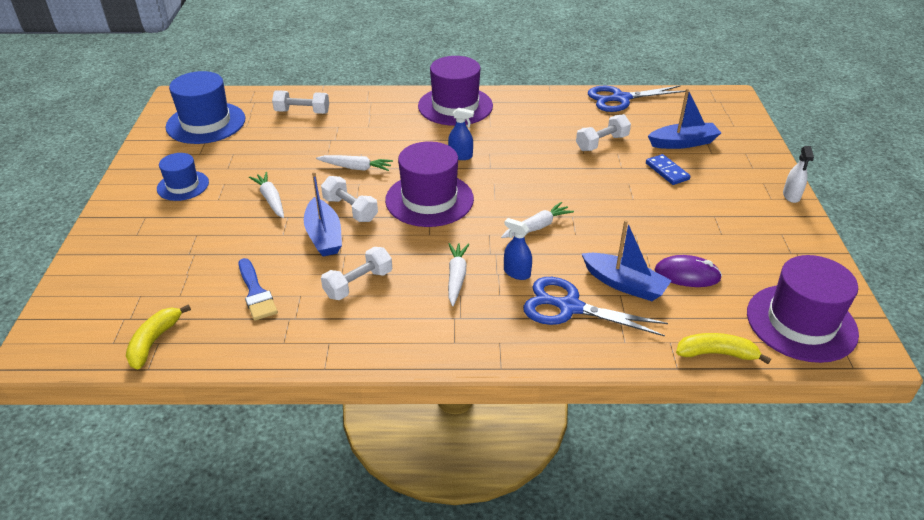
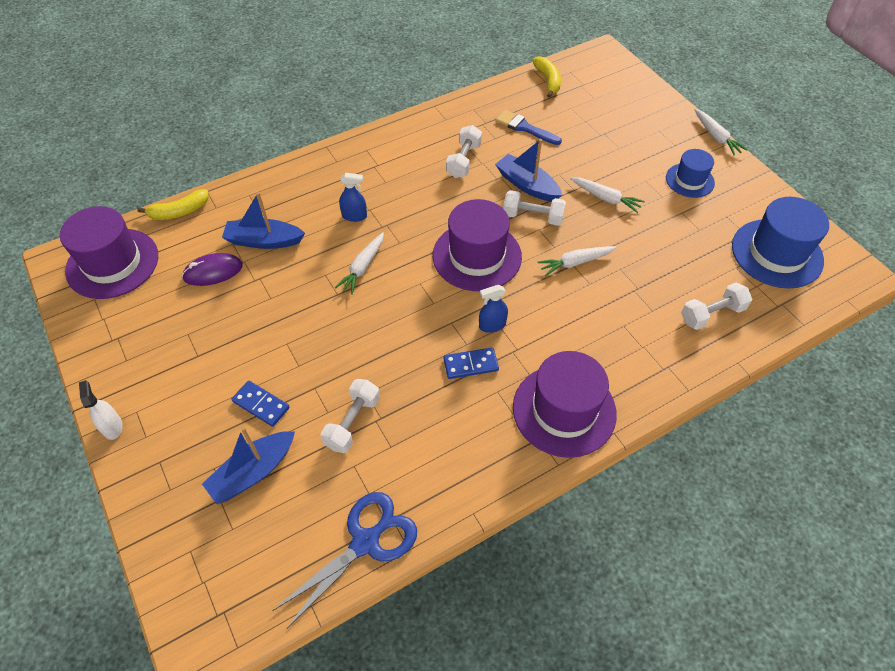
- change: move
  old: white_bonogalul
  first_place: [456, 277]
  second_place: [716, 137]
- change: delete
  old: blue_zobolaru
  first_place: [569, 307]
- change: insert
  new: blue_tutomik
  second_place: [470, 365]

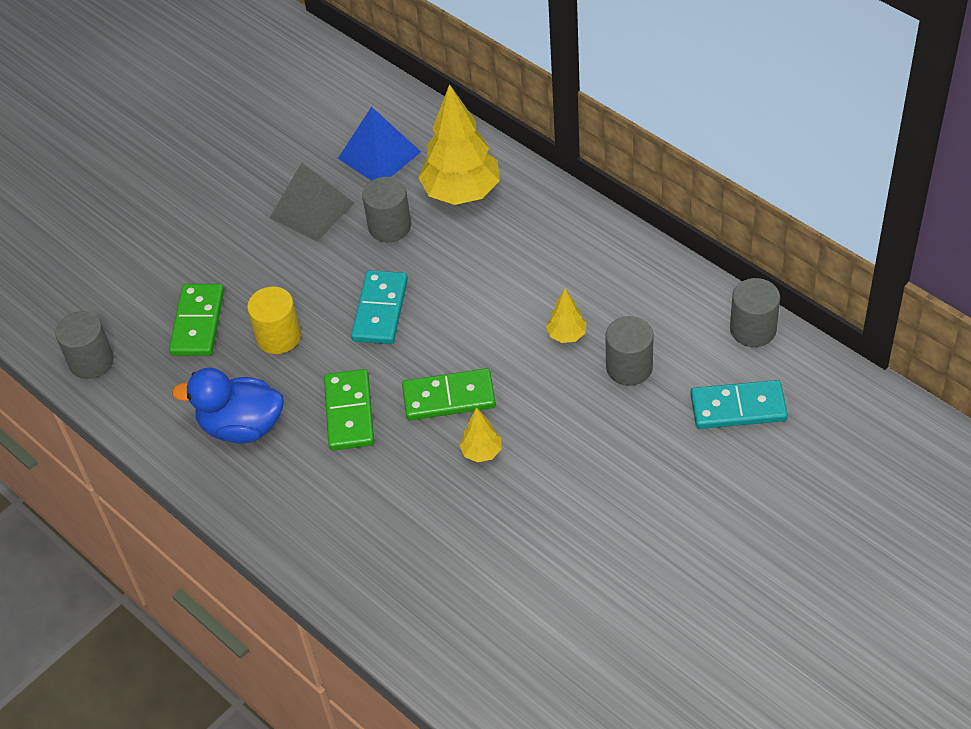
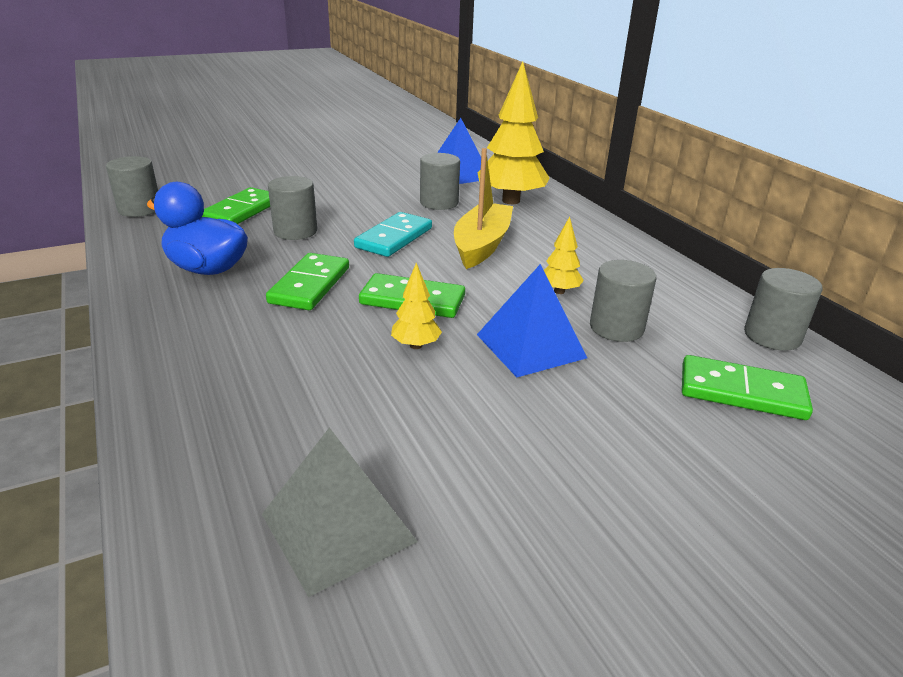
- change: recolor
  old: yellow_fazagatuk
  new: grey_fazagatuk
  first_place: [278, 337]
  second_place: [295, 231]
- change: move
  old: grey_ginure
  first_place: [312, 210]
  second_place: [338, 528]
- change: recolor
  old: turquoise_tutomik
  new: green_tutomik
  first_place: [738, 408]
  second_place: [742, 392]
- change: insert
  new: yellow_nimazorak
  second_place: [481, 245]
- change: insert
  new: blue_ginure
  second_place: [531, 346]

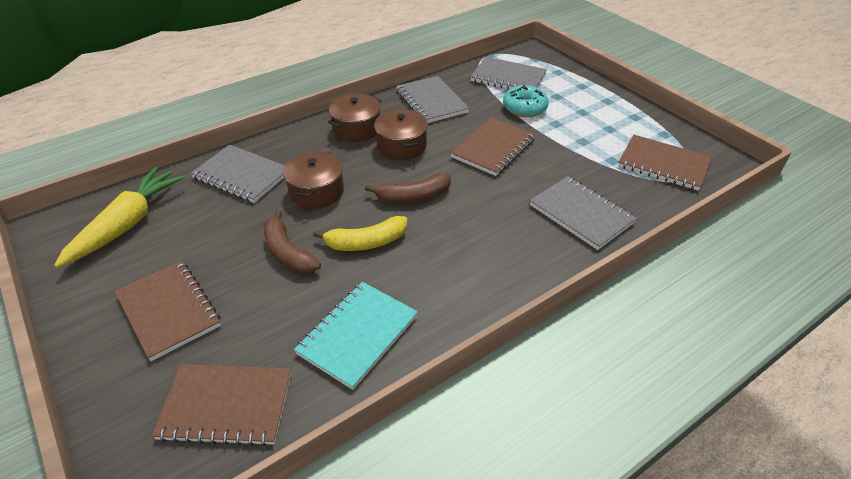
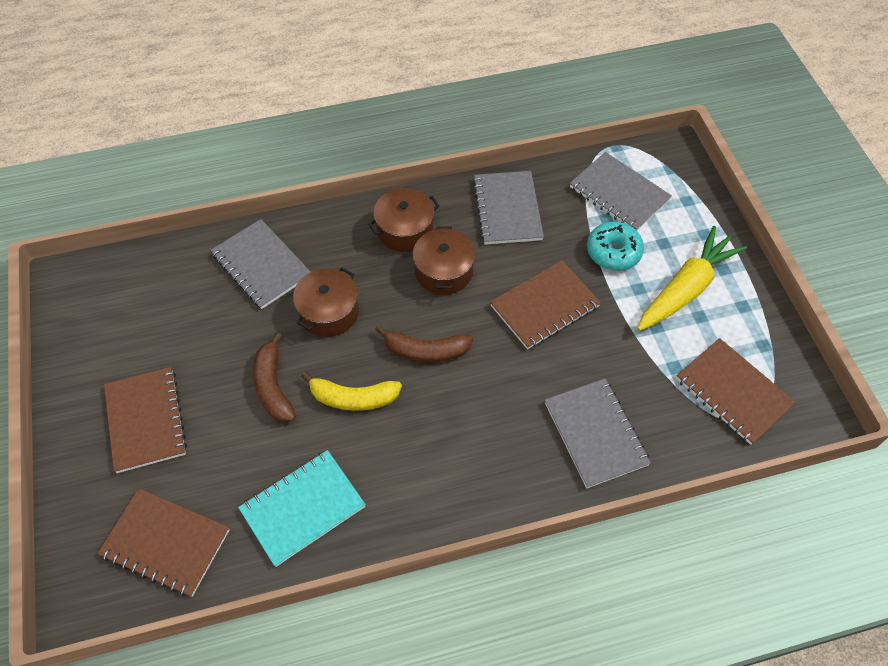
- change: move
  old: yellow_bonogalul
  first_place: [128, 224]
  second_place: [686, 288]

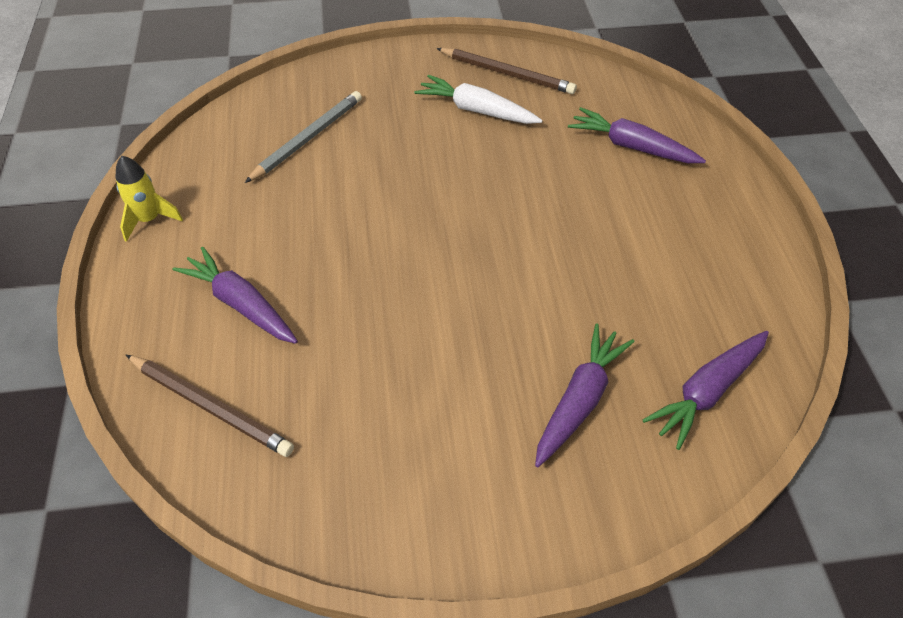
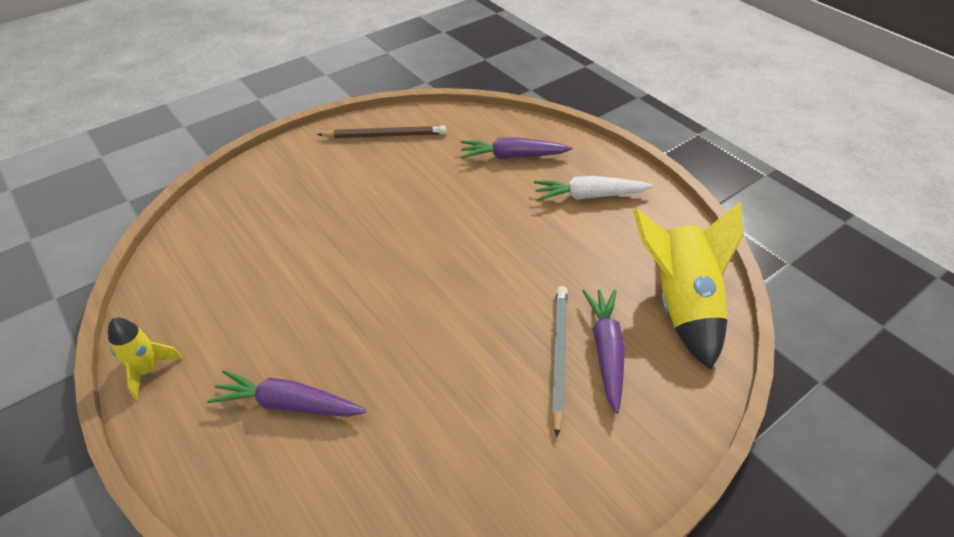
- change: delete
  old: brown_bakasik
  first_place: [211, 406]
- change: move
  old: grey_bakasik
  first_place: [307, 138]
  second_place: [558, 356]
- change: move
  old: white_bonogalul
  first_place: [476, 110]
  second_place: [588, 196]
- change: replace
  old: purple_bonogalul
  new: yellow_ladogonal
  first_place: [707, 392]
  second_place: [681, 304]

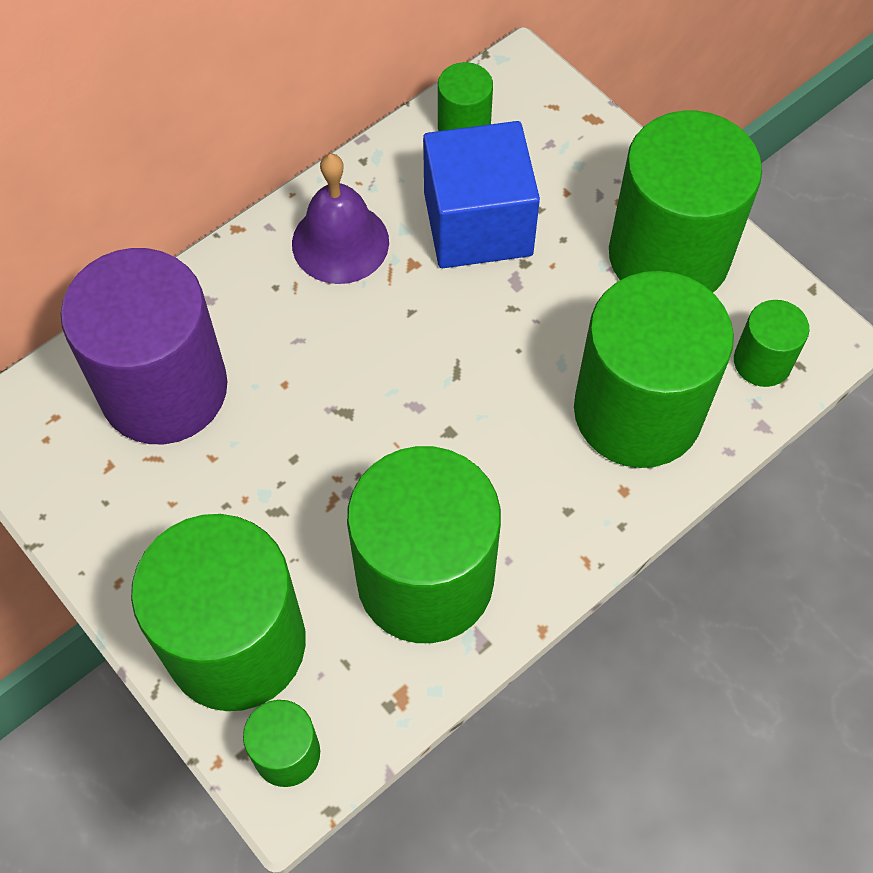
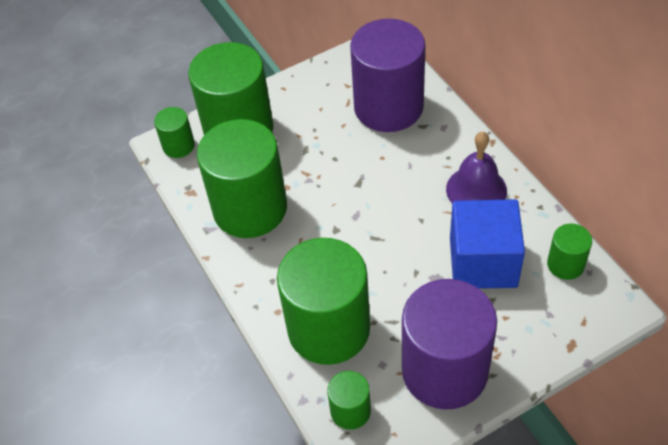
- change: recolor
  old: green_fazagatuk
  new: purple_fazagatuk
  first_place: [668, 255]
  second_place: [444, 370]

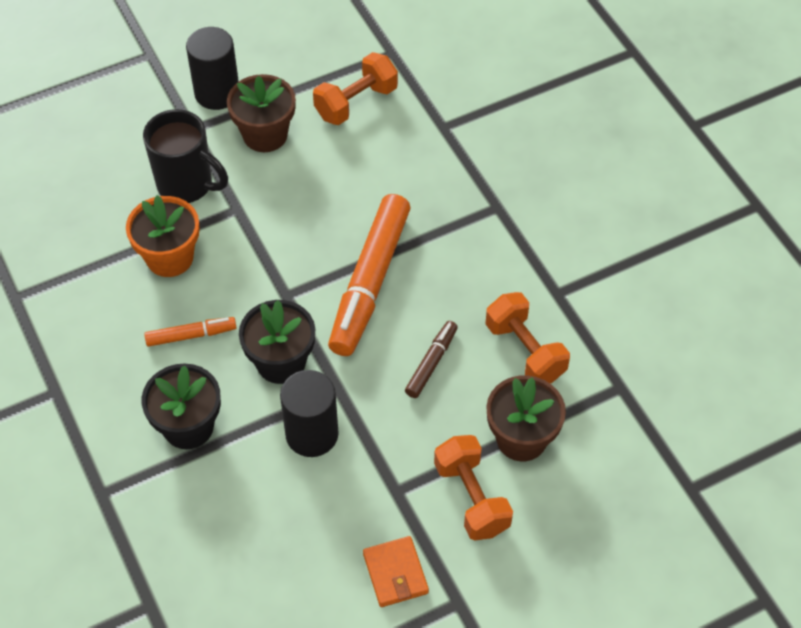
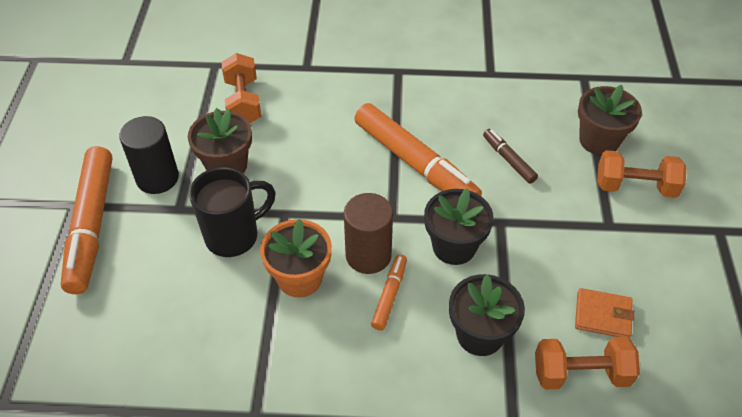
- change: delete
  old: black_fazagatuk
  first_place: [312, 434]
- change: move
  old: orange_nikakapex
  first_place: [395, 573]
  second_place: [602, 315]
- change: move
  old: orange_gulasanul
  first_place: [525, 351]
  second_place: [581, 374]
- change: insert
  new: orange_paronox
  second_place: [91, 225]
- change: insert
  new: brown_fazagatuk
  second_place: [368, 255]

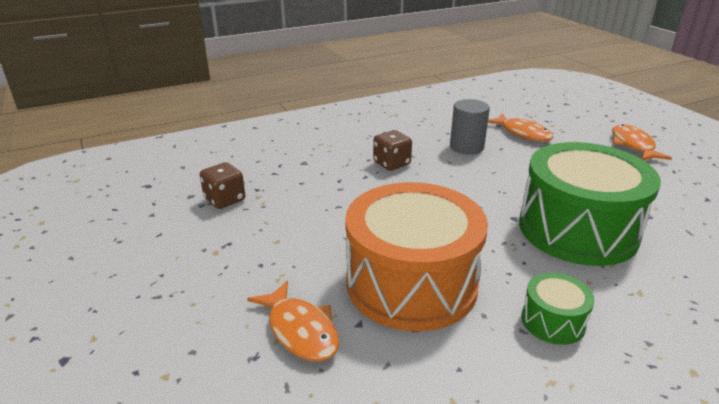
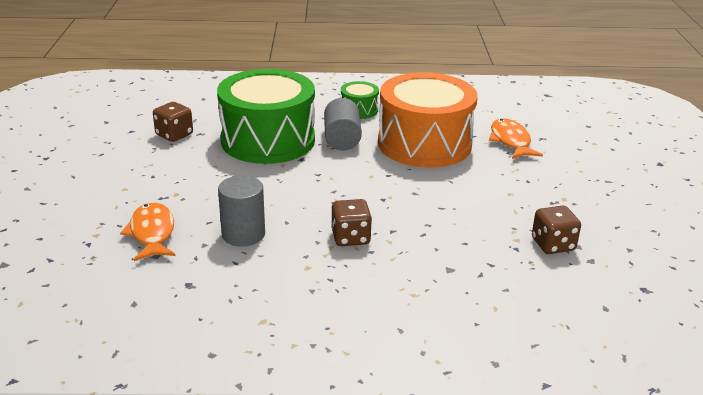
- change: delete
  old: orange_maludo
  first_place: [633, 145]
- change: insert
  new: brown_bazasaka
  second_place: [174, 135]
- change: insert
  new: grey_fazagatuk
  second_place: [342, 139]

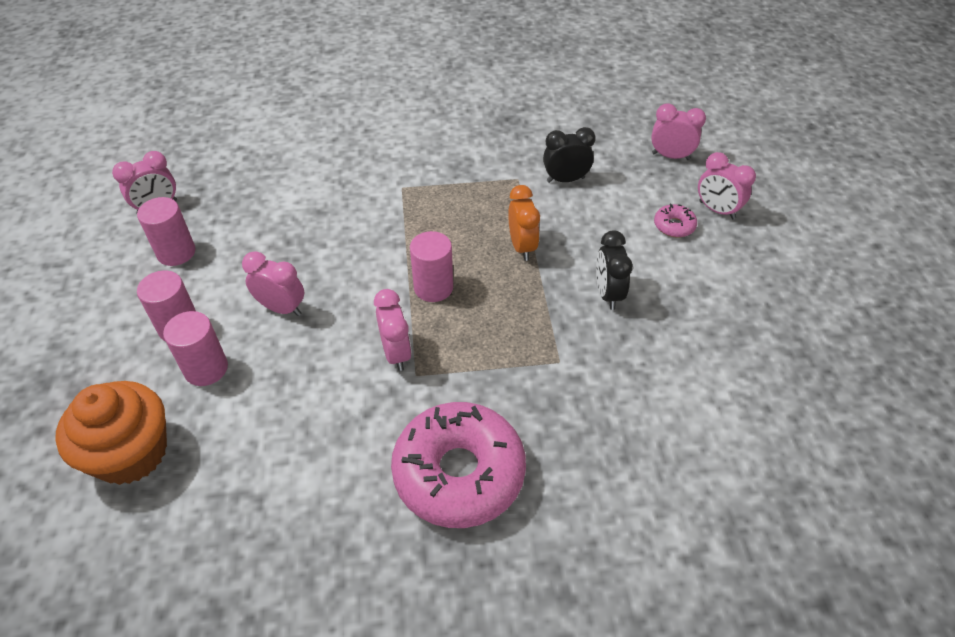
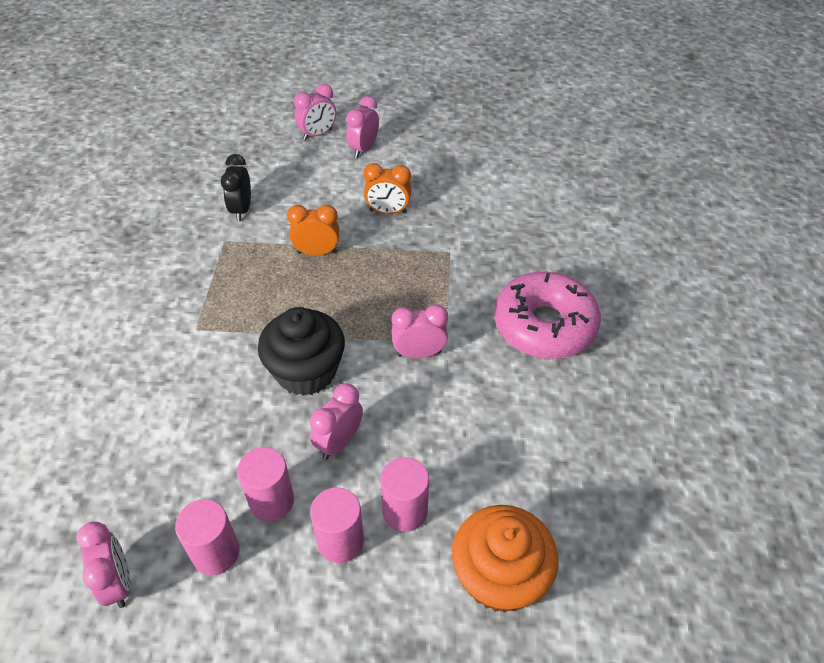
- change: move
  old: pink_fazagatuk
  first_place: [433, 288]
  second_place: [271, 501]
- change: recolor
  old: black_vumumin
  new: orange_vumumin
  first_place: [608, 294]
  second_place: [388, 211]
- change: move
  old: pink_vumumin
  first_place: [670, 156]
  second_place: [363, 149]
- change: delete
  old: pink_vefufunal
  first_place: [674, 226]
- change: insert
  new: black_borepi
  second_place: [306, 371]

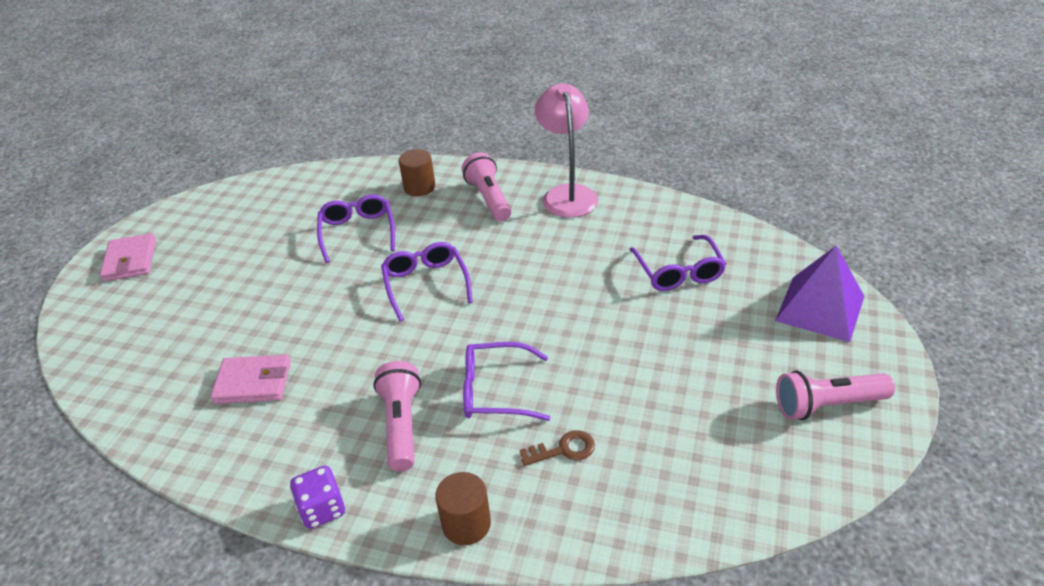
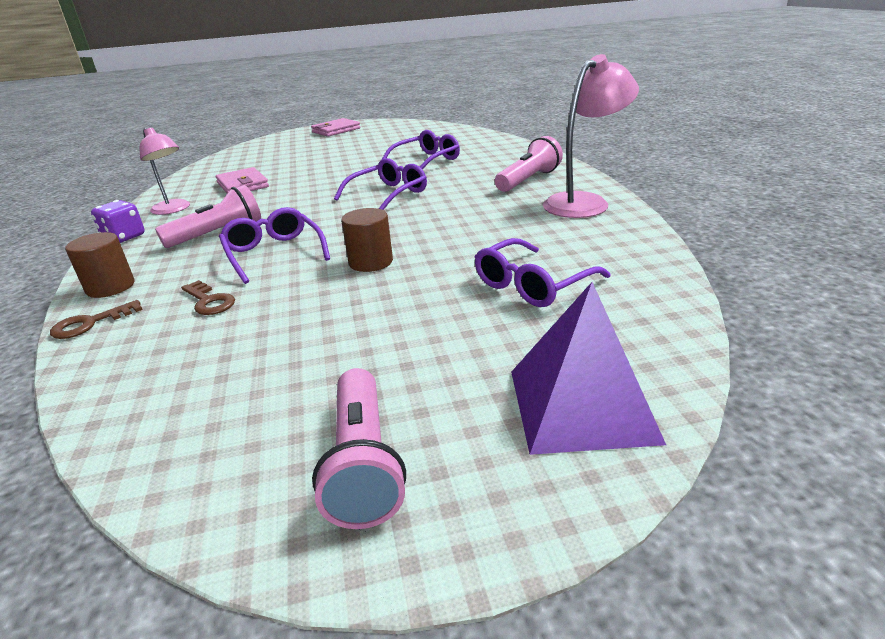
- change: move
  old: brown_fazagatuk
  first_place: [419, 187]
  second_place: [371, 262]
- change: rotate
  old: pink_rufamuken
  first_place: [827, 405]
  second_place: [363, 463]
  degrees: -150
- change: insert
  new: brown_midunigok
  second_place: [90, 323]
- change: insert
  new: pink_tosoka
  second_place: [174, 210]

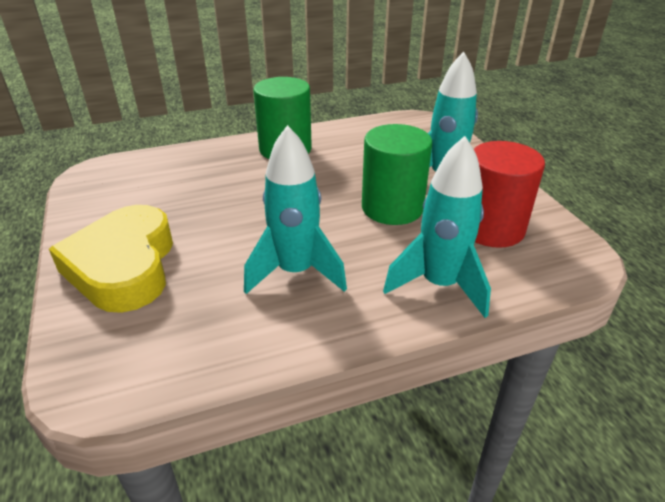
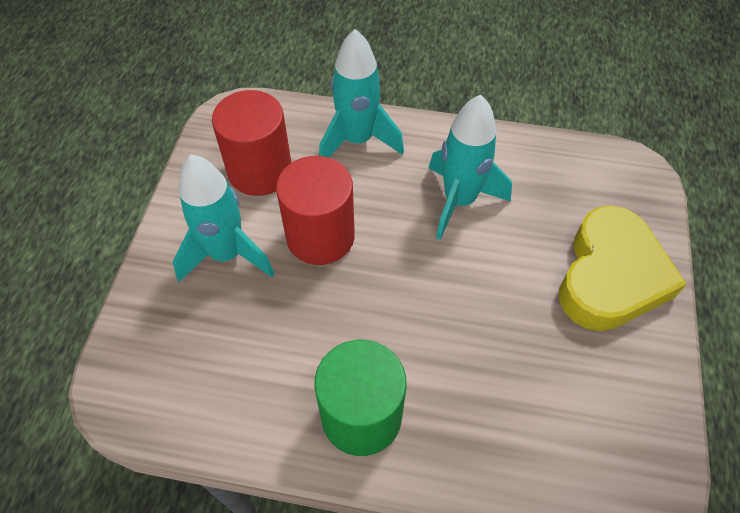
- change: recolor
  old: green_fazagatuk
  new: red_fazagatuk
  first_place: [392, 208]
  second_place: [320, 236]

